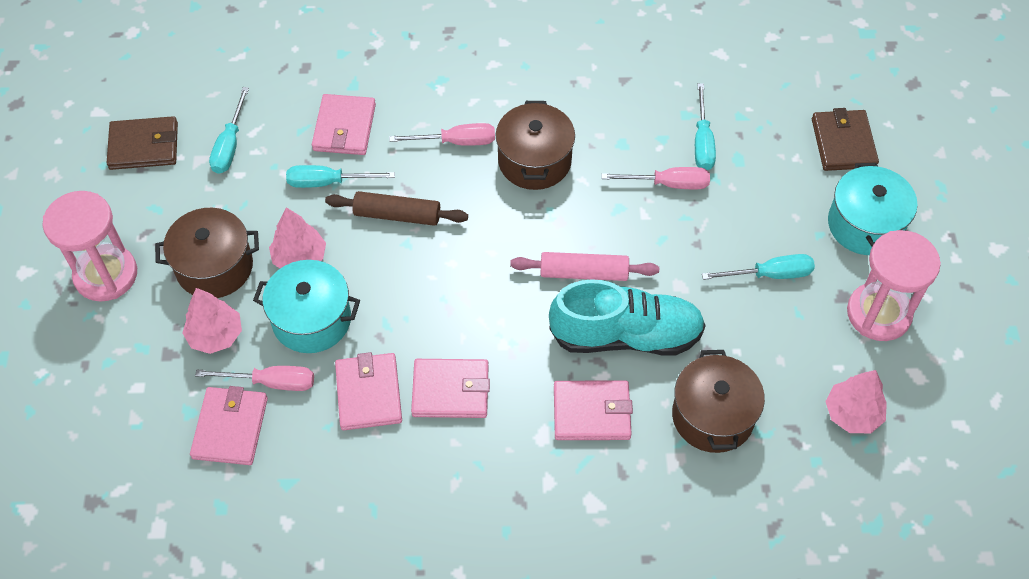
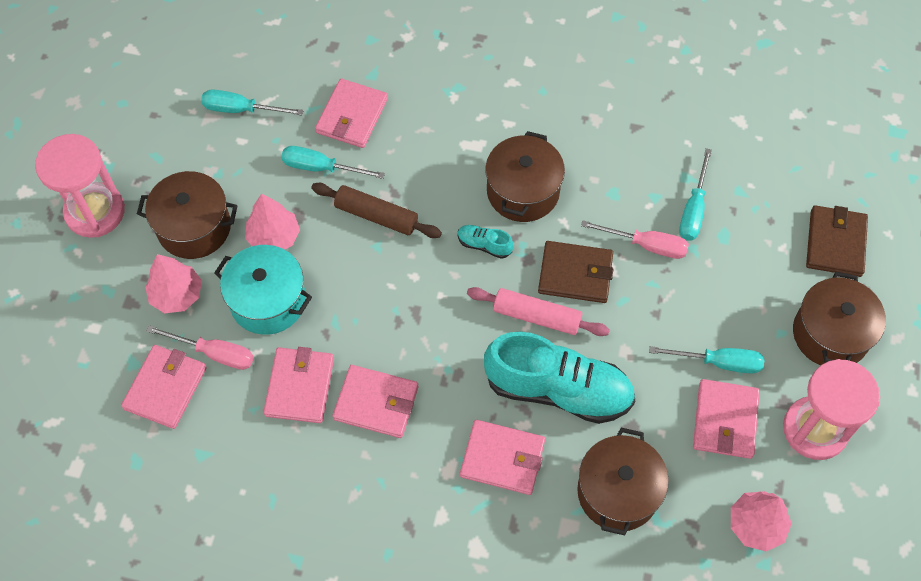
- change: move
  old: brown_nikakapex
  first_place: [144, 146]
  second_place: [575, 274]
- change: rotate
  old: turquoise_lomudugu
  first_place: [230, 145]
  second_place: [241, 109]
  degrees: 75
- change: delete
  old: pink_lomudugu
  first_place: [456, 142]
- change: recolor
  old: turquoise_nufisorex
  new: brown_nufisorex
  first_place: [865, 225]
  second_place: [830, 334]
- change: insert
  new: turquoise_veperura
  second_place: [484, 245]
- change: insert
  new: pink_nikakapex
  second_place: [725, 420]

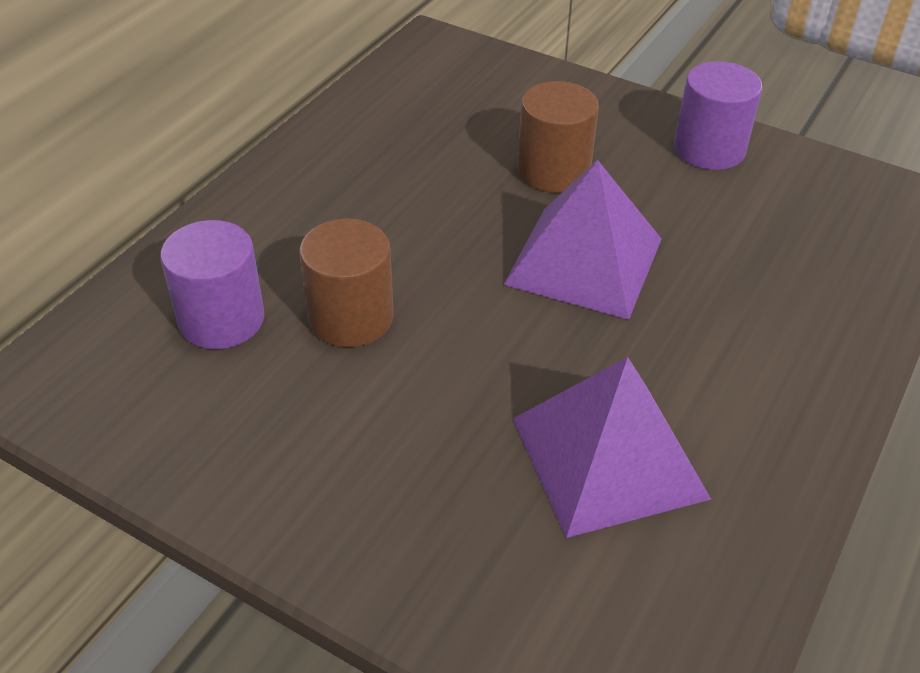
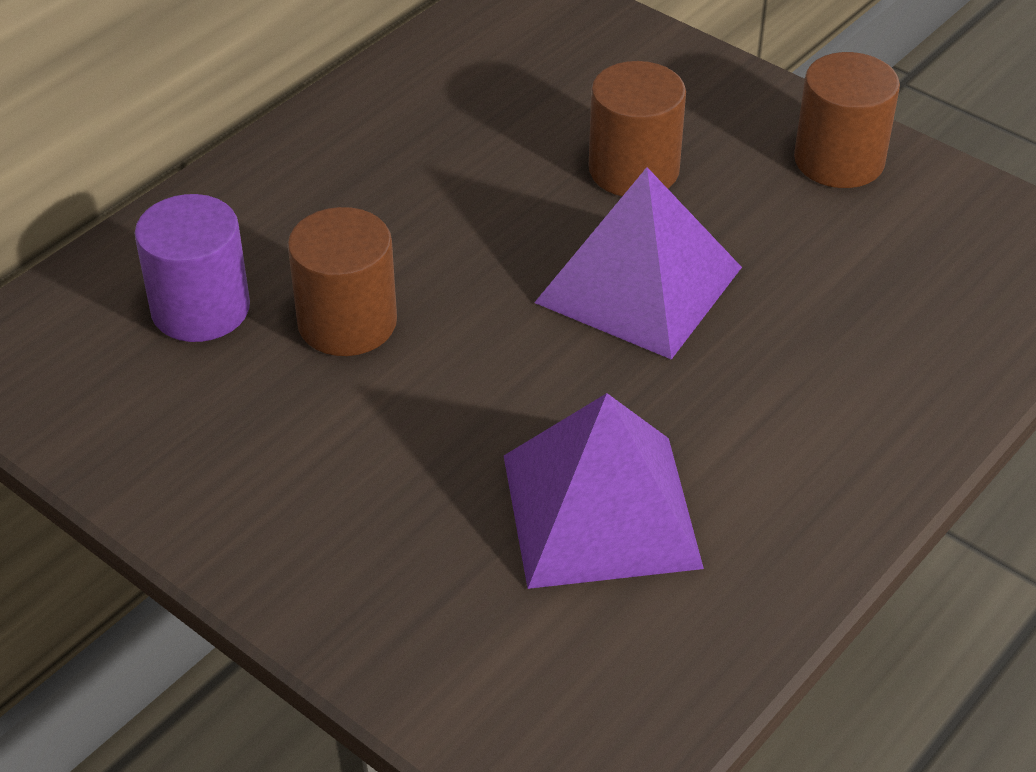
- change: recolor
  old: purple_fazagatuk
  new: brown_fazagatuk
  first_place: [709, 149]
  second_place: [839, 160]

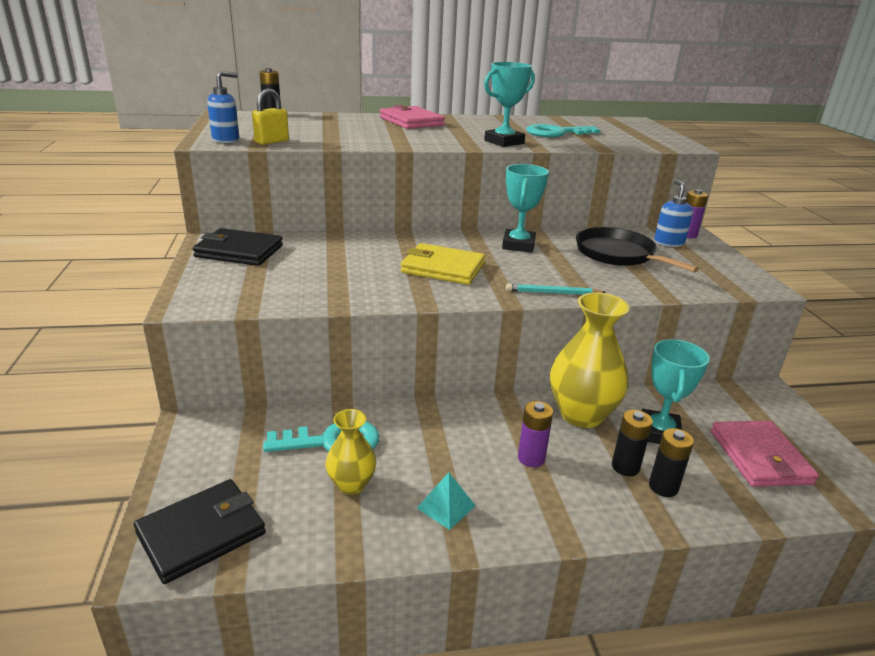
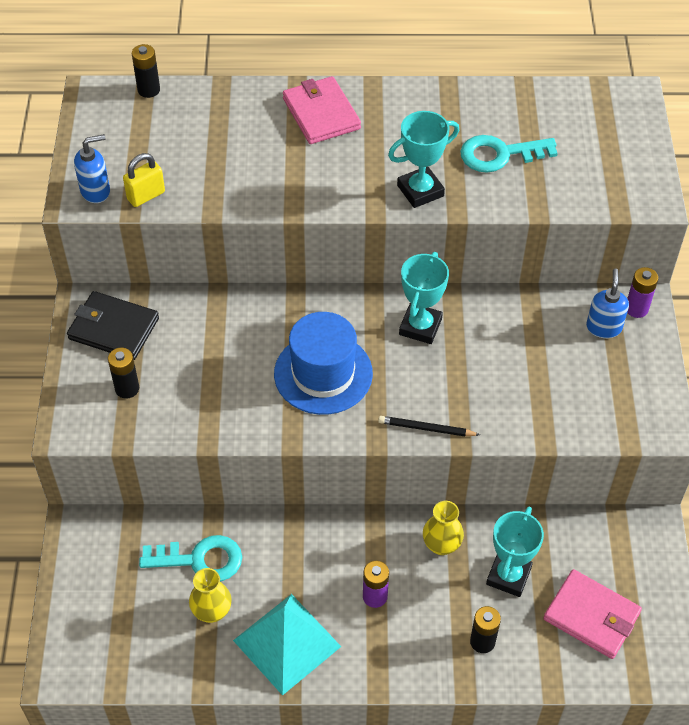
- change: delete
  old: black_nikakapex
  first_place: [201, 533]
- change: replace
  old: yellow_nikakapex
  new: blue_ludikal
  first_place: [442, 268]
  second_place: [323, 373]
- change: resize
  old: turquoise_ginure
  first_place: [446, 506]
  second_place: [287, 643]
  factor: 2.18
- change: recolor
  old: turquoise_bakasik
  new: black_bakasik
  first_place: [552, 293]
  second_place: [426, 428]
- change: resize
  old: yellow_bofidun
  first_place: [581, 414]
  second_place: [441, 545]
  factor: 0.56
- change: delete
  old: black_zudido
  first_place: [618, 254]
- change: move
  old: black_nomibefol
  first_place: [625, 467]
  second_place: [127, 388]
- change: rotate
  old: pink_nikakapex
  first_place: [760, 457]
  second_place: [591, 616]
  degrees: -60

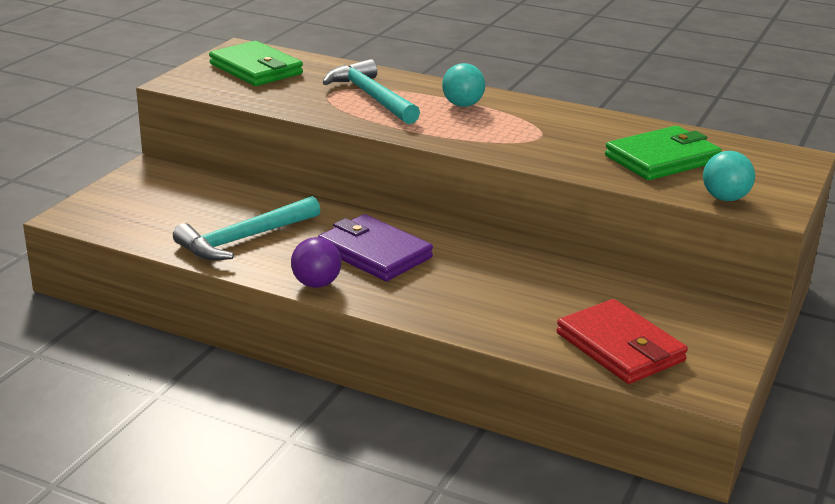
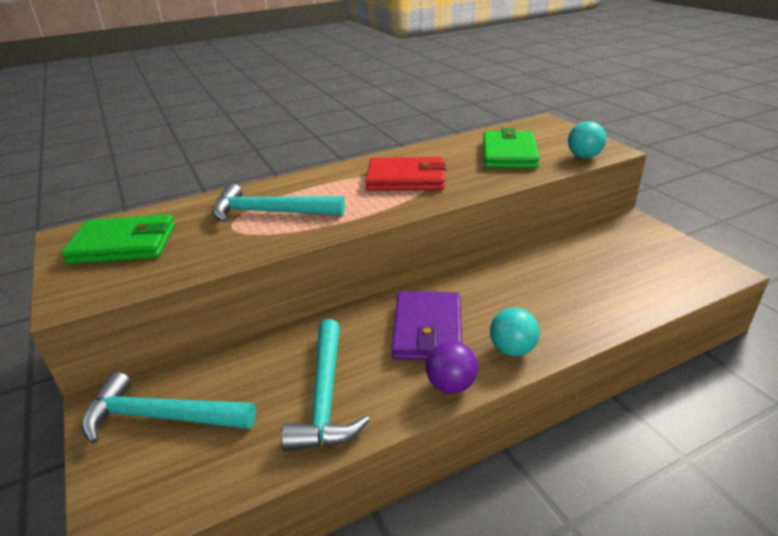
- change: rotate
  old: purple_nikakapex
  first_place: [374, 253]
  second_place: [427, 330]
  degrees: -75
- change: move
  old: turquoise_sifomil
  first_place: [462, 105]
  second_place: [512, 349]
- change: move
  old: red_nikakapex
  first_place: [620, 347]
  second_place: [406, 179]
- change: insert
  new: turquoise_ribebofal
  second_place: [161, 417]

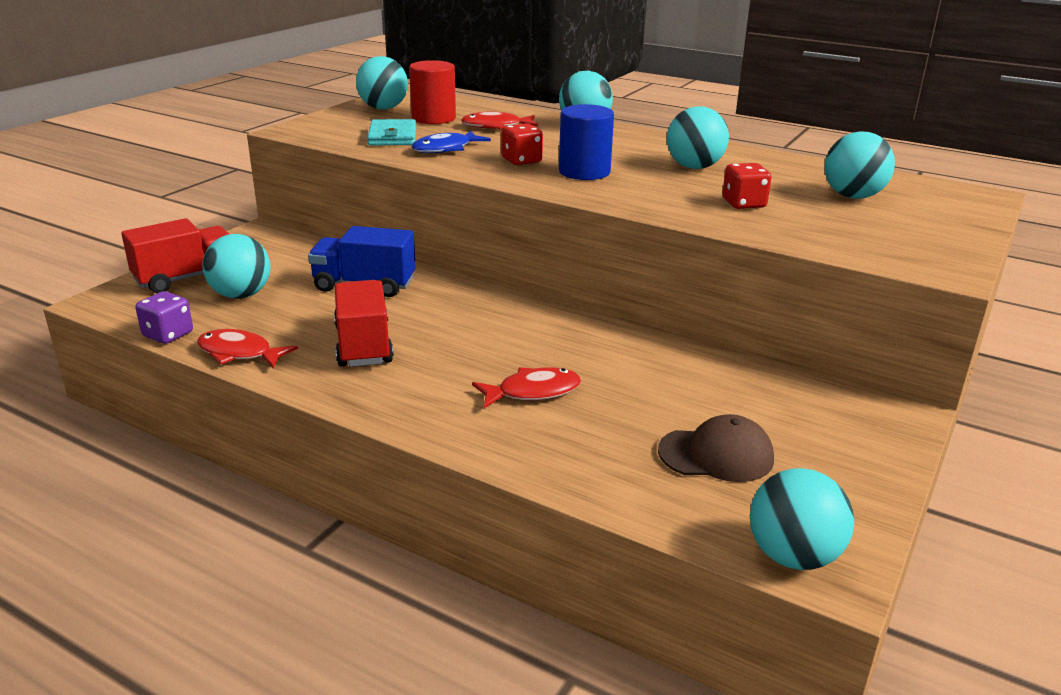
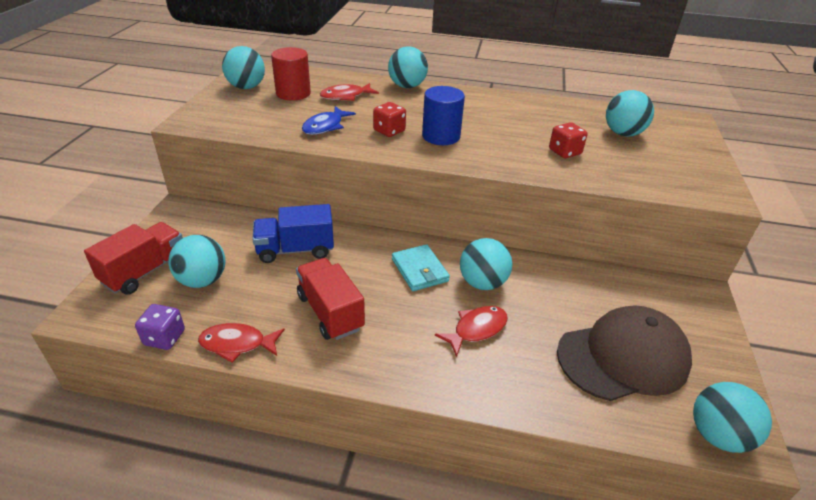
- change: move
  old: turquoise_nikakapex
  first_place: [392, 137]
  second_place: [419, 270]
- change: resize
  old: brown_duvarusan
  first_place: [716, 455]
  second_place: [623, 357]
  factor: 1.71
- change: move
  old: turquoise_sifomil
  first_place: [694, 167]
  second_place: [482, 283]

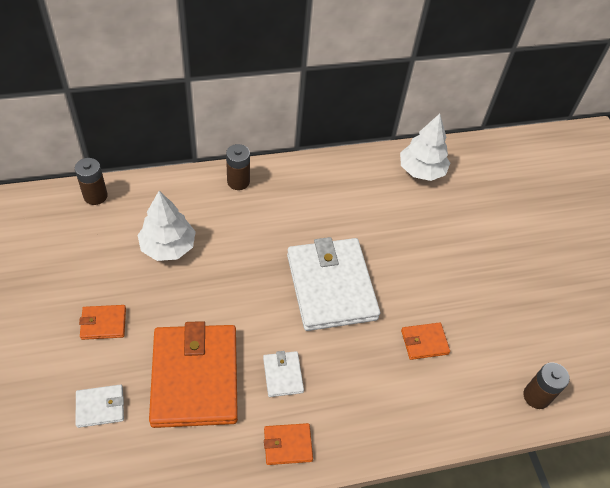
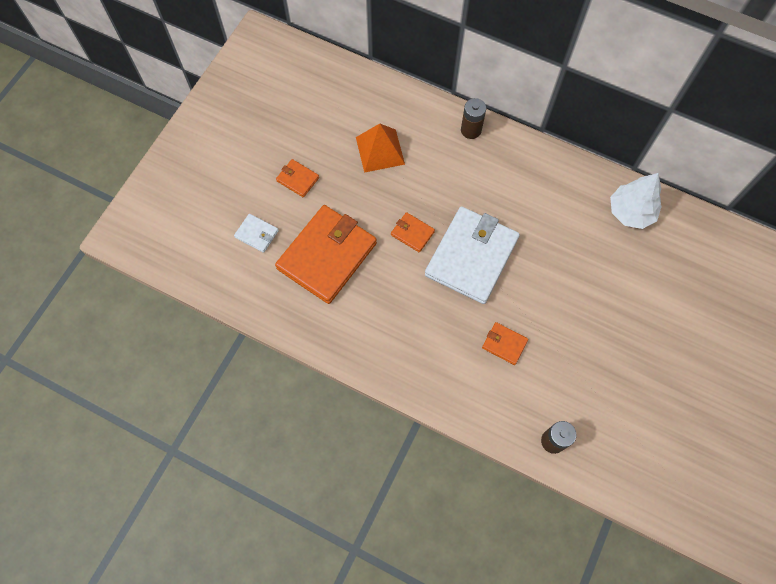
- change: delete
  old: brown_nomibefol
  first_place: [95, 196]
- change: replace
  old: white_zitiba
  new: orange_ginure
  first_place: [168, 246]
  second_place: [380, 150]
- change: delete
  old: white_nikakapex
  first_place: [283, 375]
- change: move
  old: orange_nikakapex
  first_place: [288, 445]
  second_place: [412, 233]

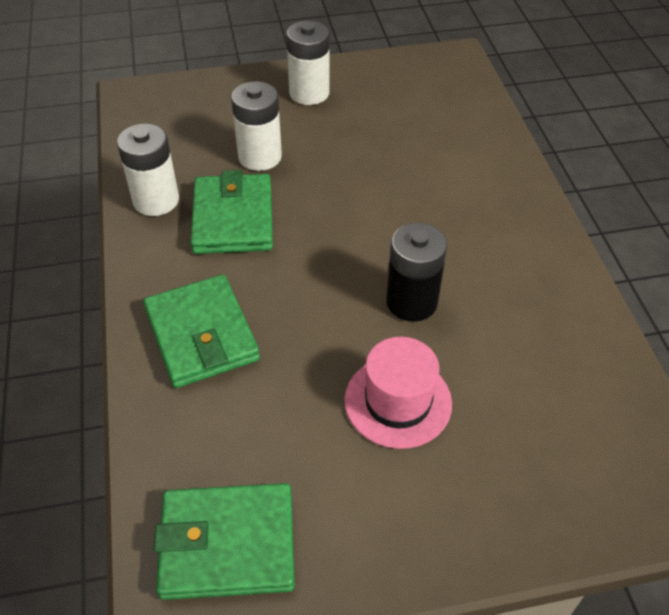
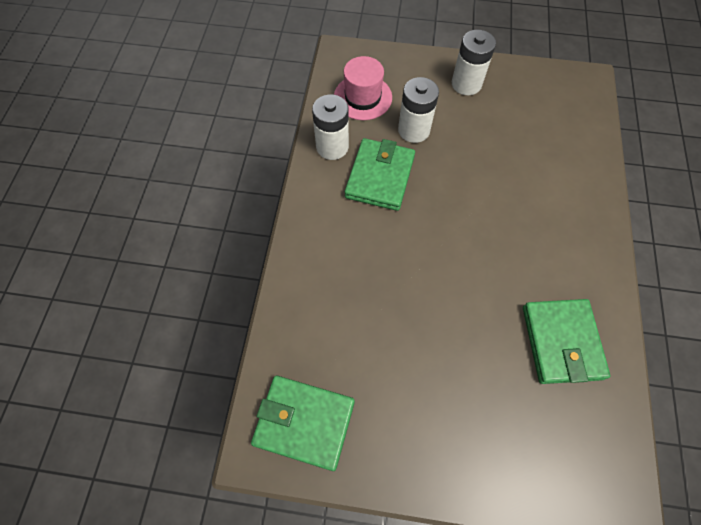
- change: move
  old: green_nikakapex
  first_place: [201, 335]
  second_place: [561, 342]
- change: move
  old: pink_ludikal
  first_place: [398, 401]
  second_place: [363, 97]
- change: delete
  old: black_nomibefol
  first_place: [411, 302]

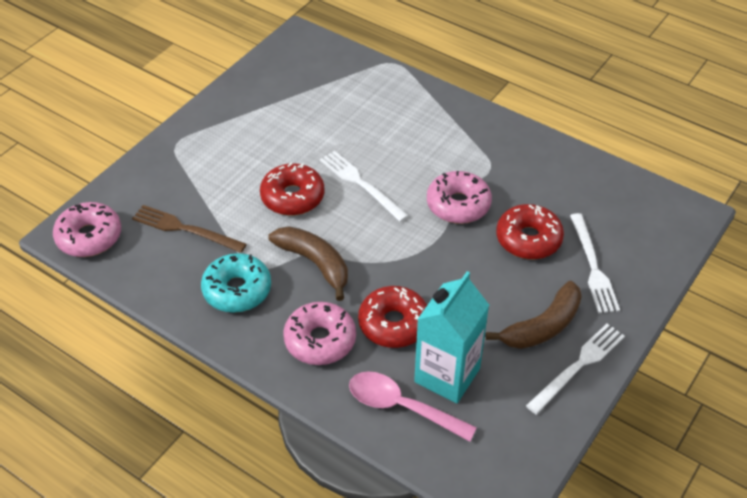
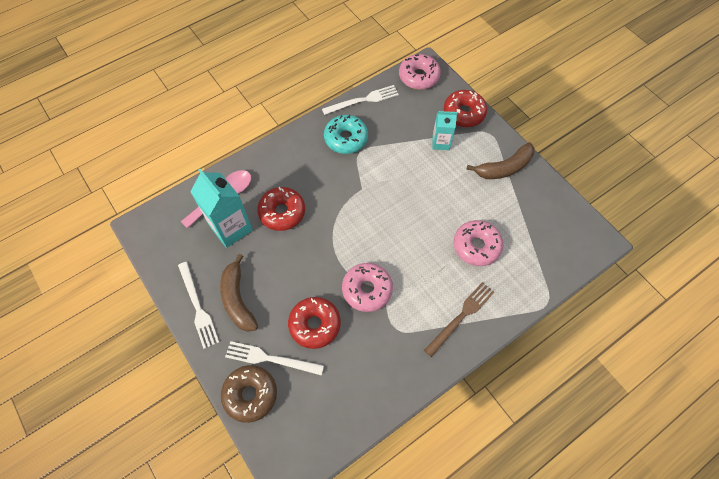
- change: move
  old: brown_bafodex
  first_place: [185, 229]
  second_place: [461, 316]
- change: move
  old: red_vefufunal
  first_place: [292, 197]
  second_place: [464, 113]
- change: move
  old: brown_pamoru
  first_place: [315, 263]
  second_place: [504, 168]
- change: move
  old: pink_vefufunal
  first_place: [320, 340]
  second_place: [476, 246]
- change: move
  old: white_bafodex
  first_place: [361, 184]
  second_place: [363, 100]
- change: insert
  new: brown_vefufunal
  second_place: [250, 395]
- change: insert
  new: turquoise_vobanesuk
  second_place: [441, 142]

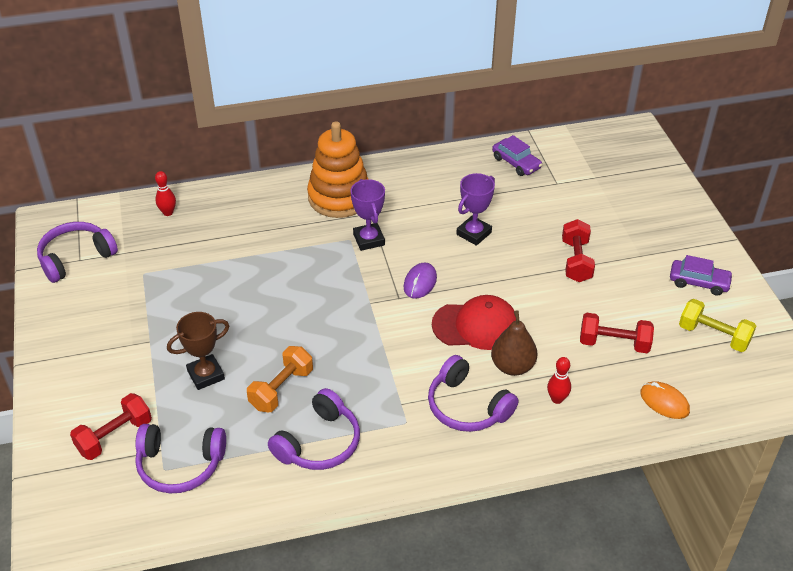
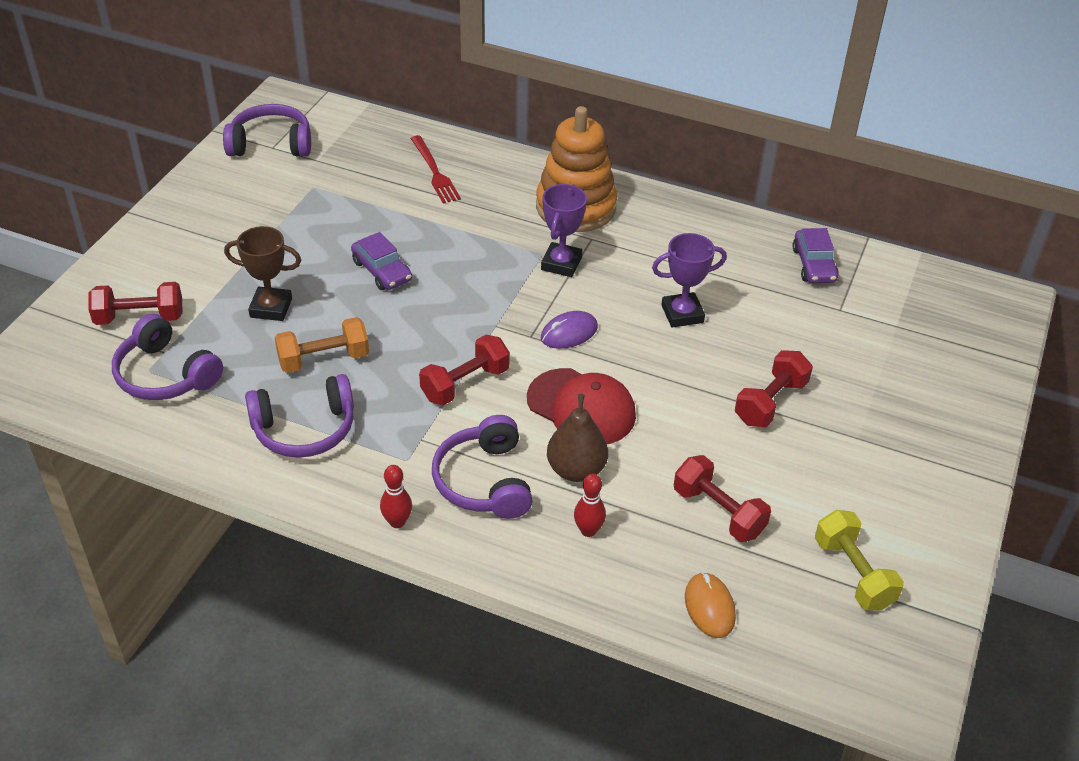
- change: move
  old: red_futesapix
  first_place: [168, 212]
  second_place: [397, 522]
- change: move
  old: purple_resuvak
  first_place: [699, 282]
  second_place: [382, 271]
- change: insert
  new: red_bafodex
  second_place: [434, 172]
- change: insert
  new: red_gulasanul
  second_place: [465, 384]

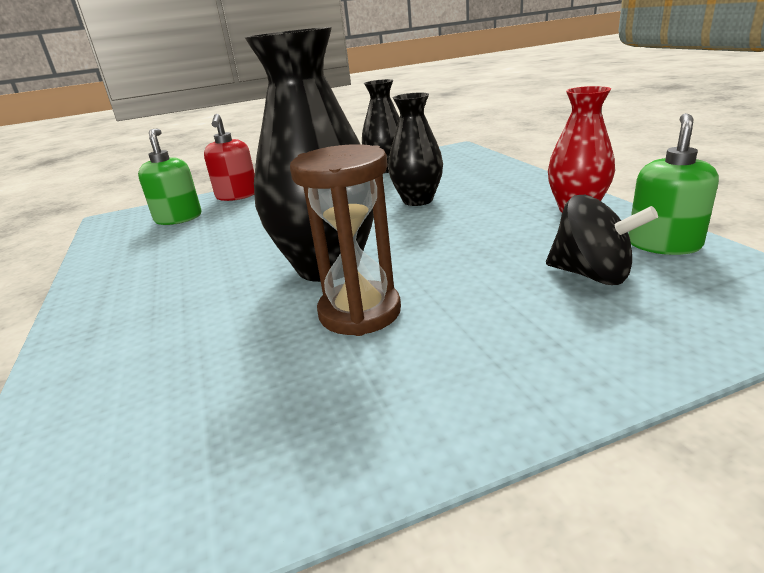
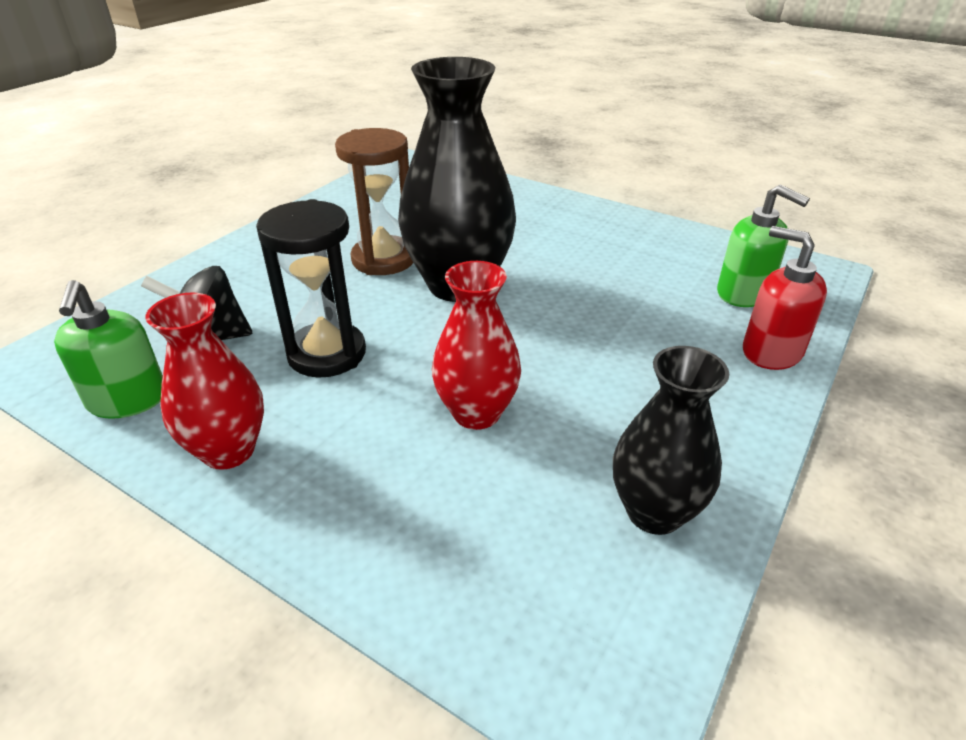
- change: recolor
  old: black_bofidun
  new: red_bofidun
  first_place: [417, 200]
  second_place: [476, 413]
- change: insert
  new: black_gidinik
  second_place: [327, 354]

